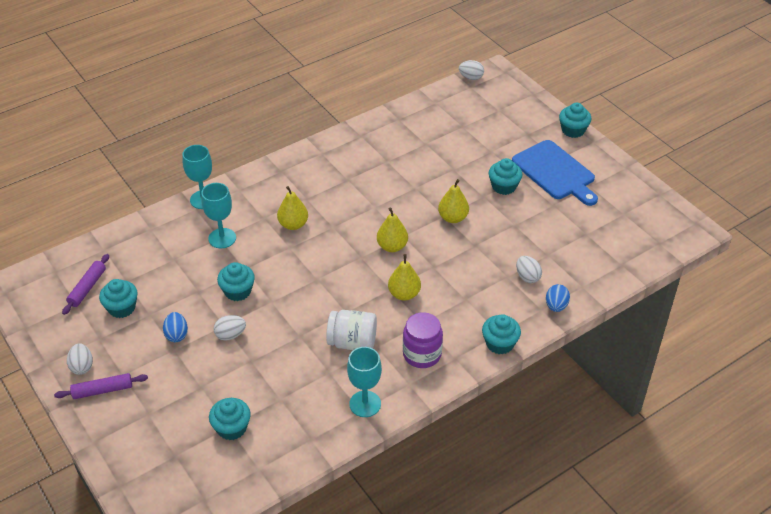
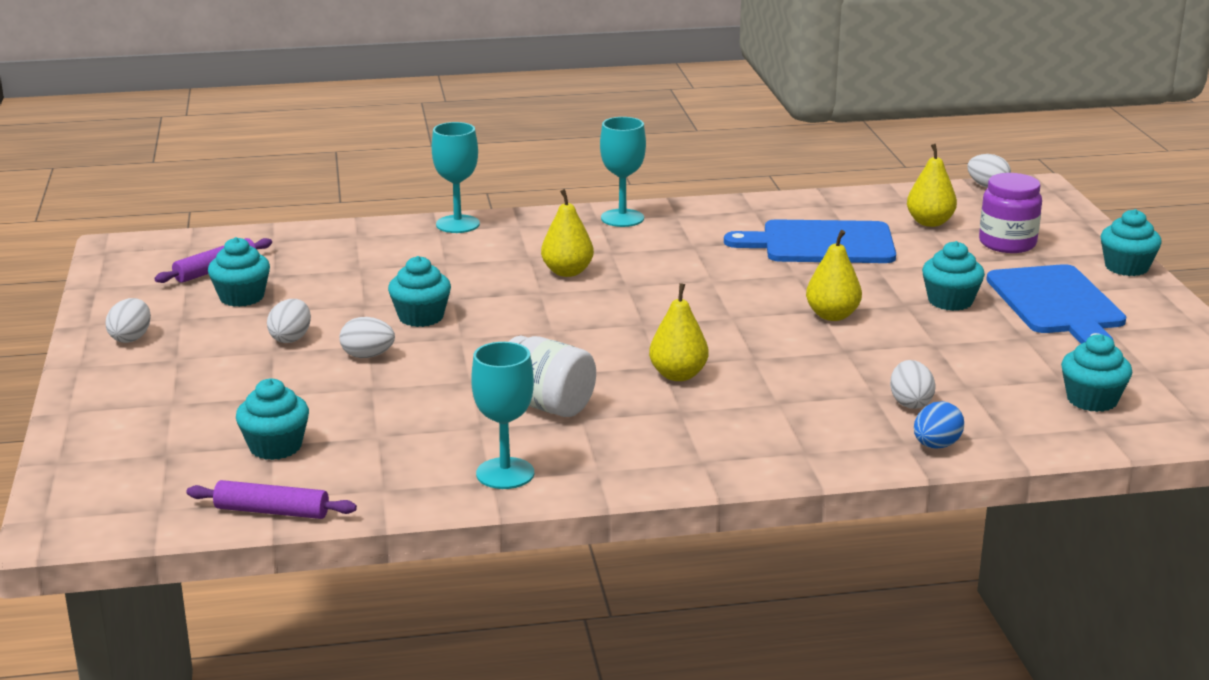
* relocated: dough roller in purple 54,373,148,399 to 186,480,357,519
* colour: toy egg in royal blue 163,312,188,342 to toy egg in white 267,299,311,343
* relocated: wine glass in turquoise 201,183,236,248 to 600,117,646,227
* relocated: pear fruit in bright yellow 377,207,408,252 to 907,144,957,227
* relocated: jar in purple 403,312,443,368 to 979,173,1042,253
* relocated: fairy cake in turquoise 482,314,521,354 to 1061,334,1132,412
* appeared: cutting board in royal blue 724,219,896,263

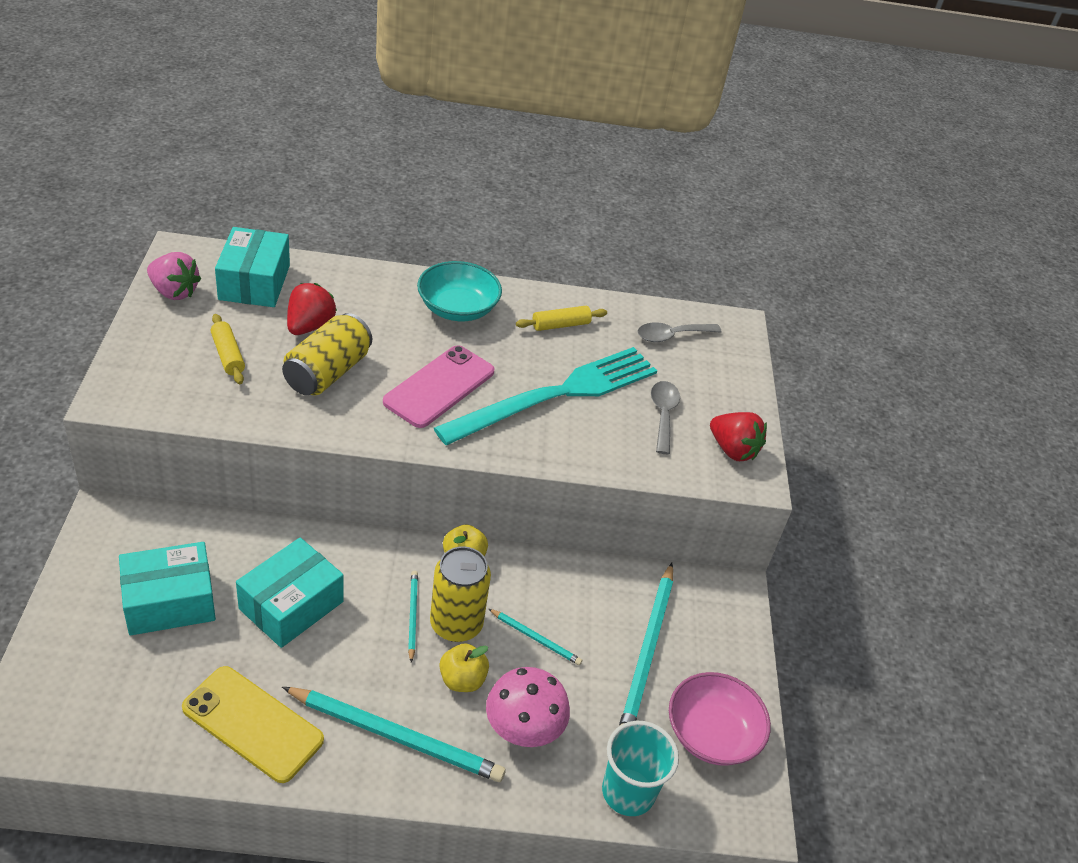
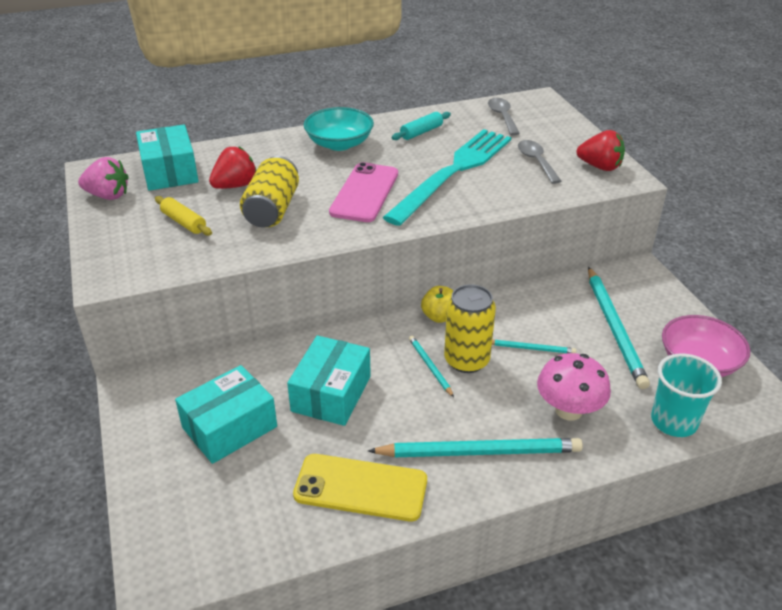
* spun: berry in crimson 287,283,337,335 = 209,146,256,189 45 degrees clockwise
* missing: apple in bright yellow 440,643,489,692
* colour: dough roller in bright yellow 516,306,607,331 to dough roller in turquoise 391,112,451,140
* spun: teaspoon in grey 637,322,721,342 = 488,98,520,136 120 degrees clockwise

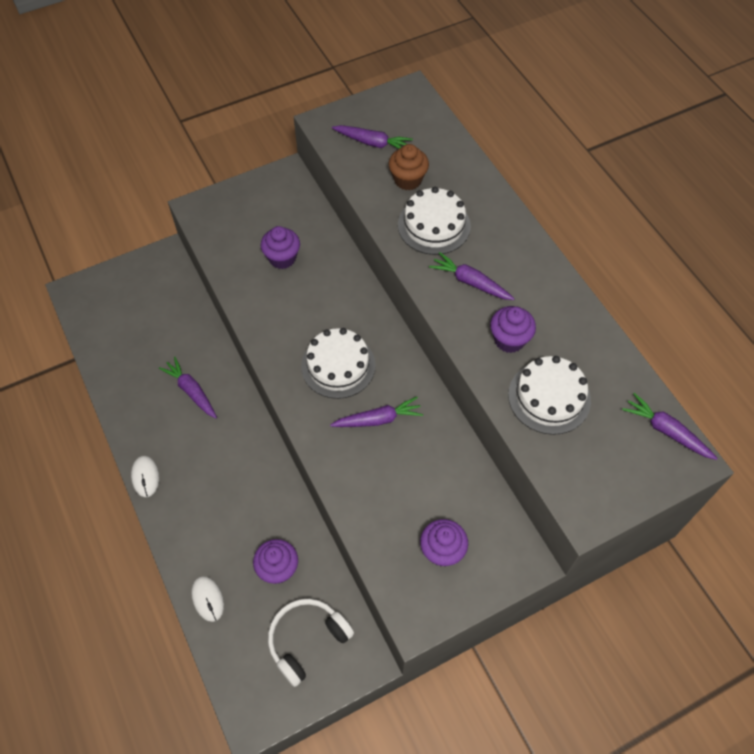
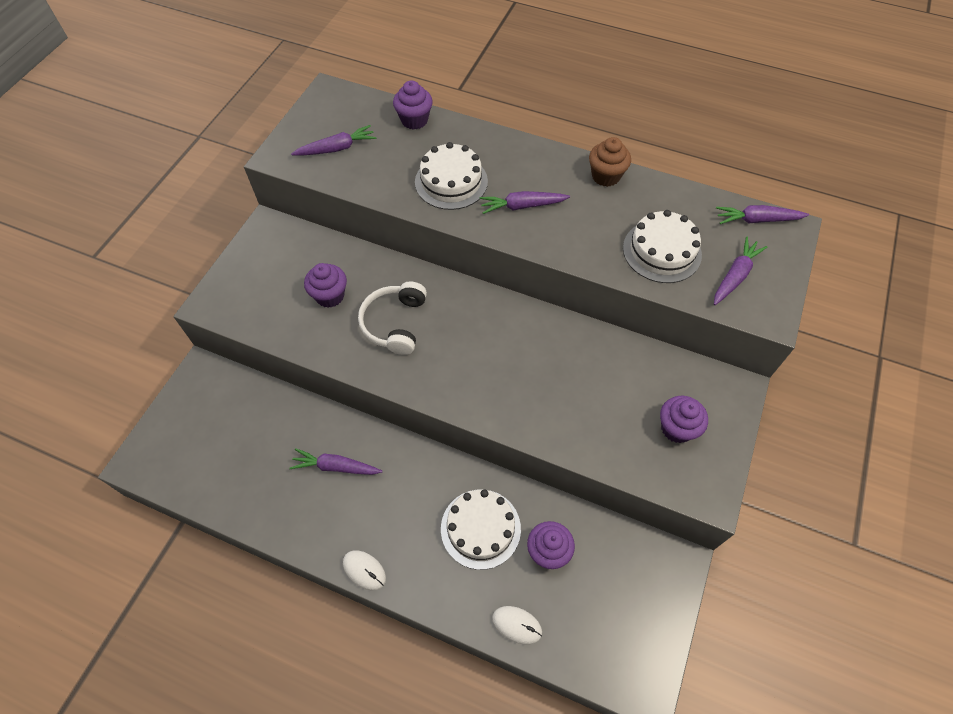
* relocated: headset in white 268,598,354,687 to 358,281,427,355
* relocated: gateau in white 301,328,376,399 to 441,490,521,570
* relocated: carrot in purple 330,397,423,427 to 714,237,767,305
* relocated: fairy cake in brown 388,144,429,190 to 589,137,631,187
* relocated: fairy cake in purple 490,306,536,353 to 393,80,433,130

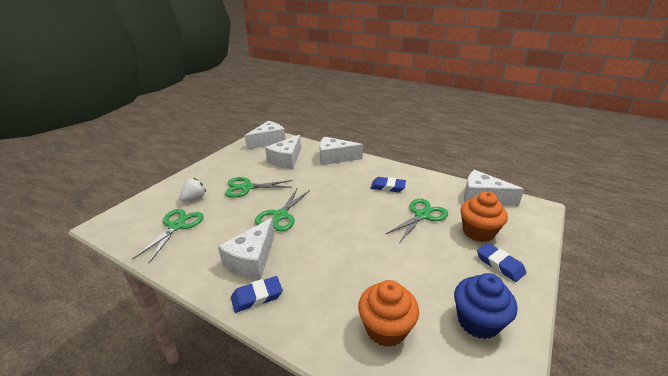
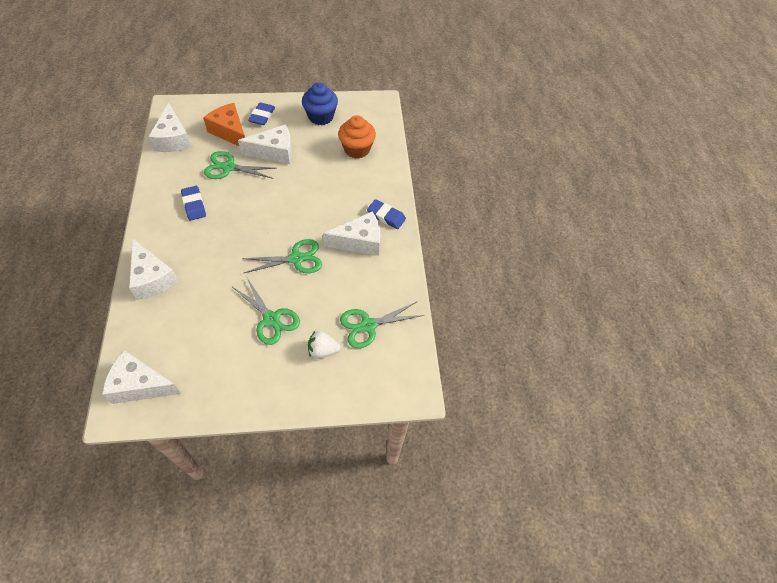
* relocated: cheese in white 265,135,301,169 to 238,124,292,164
* exchanged: fairy cake in orange-coloured 460,191,508,242 to cheese in orange-coloured 203,103,245,146

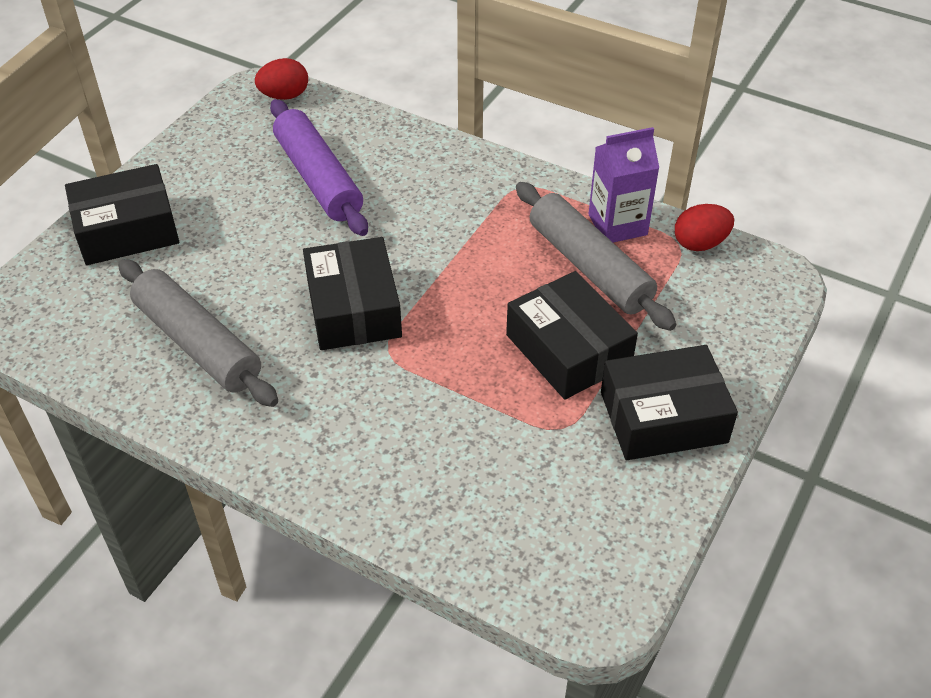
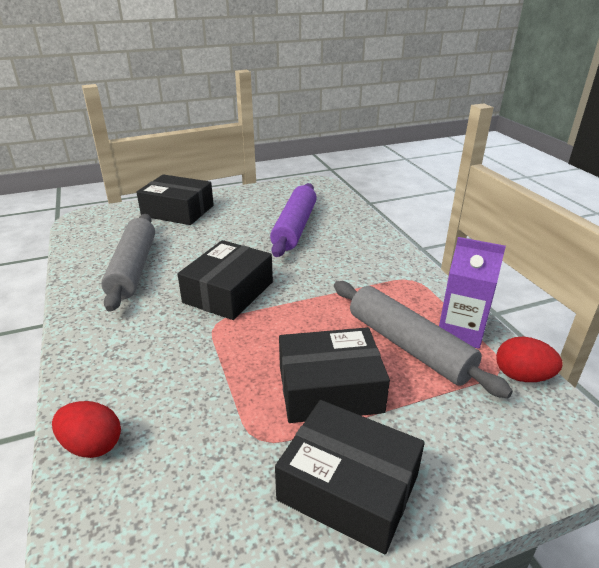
* relocated: toy egg in crimson 255,58,308,100 to 52,401,121,458
* spun: package in ebony 506,271,638,400 = 279,327,390,423 75 degrees clockwise
* spun: dough roller in grey 516,182,677,331 = 334,281,513,398 45 degrees counterclockwise

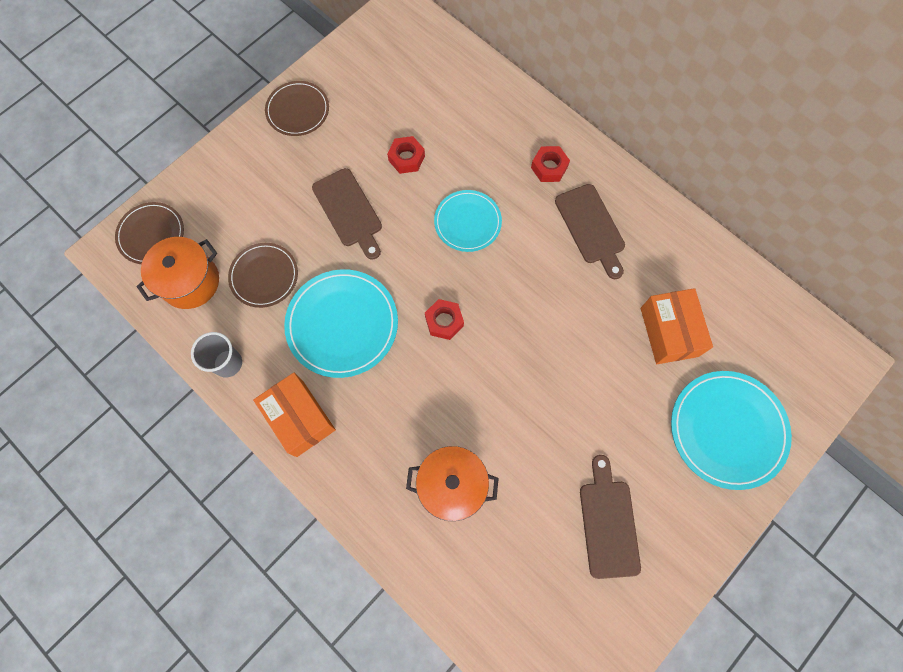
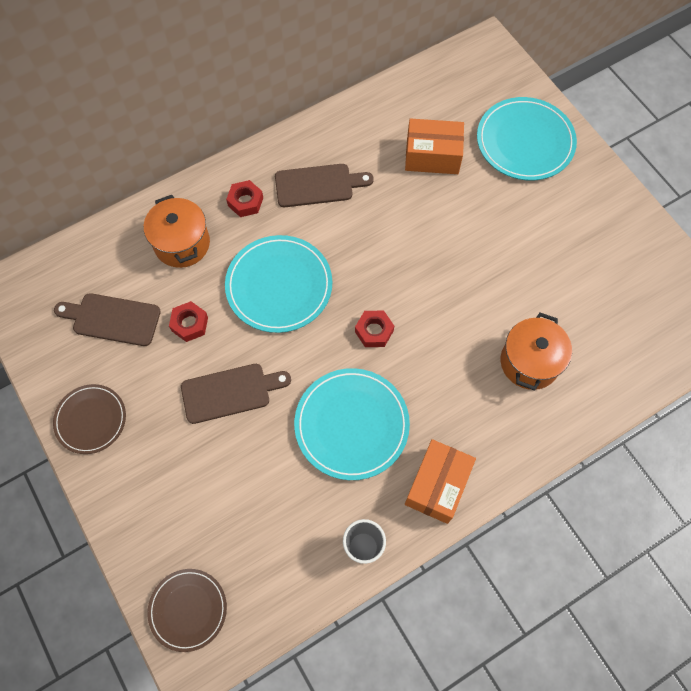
* relocated: stockpot in orange-coloured 136,237,219,309 to 144,195,210,268
* missing: plate in brown 228,243,298,308
* spun: package in orange-coloured 253,373,336,457 = 405,439,476,524 45 degrees counterclockwise
* size: plate in turquoise 434,190,502,252 = 225,235,332,333 x1.59
* relocated: cutting board in brown 580,455,641,579 to 54,293,161,346

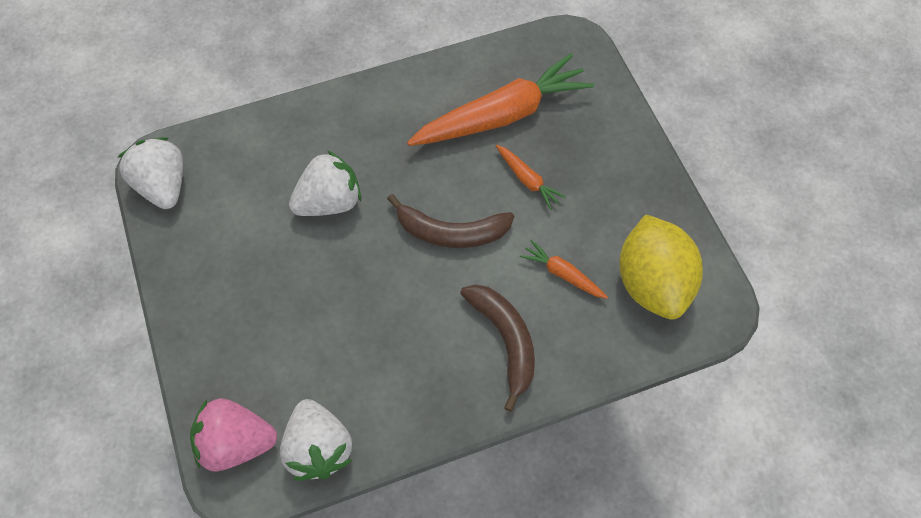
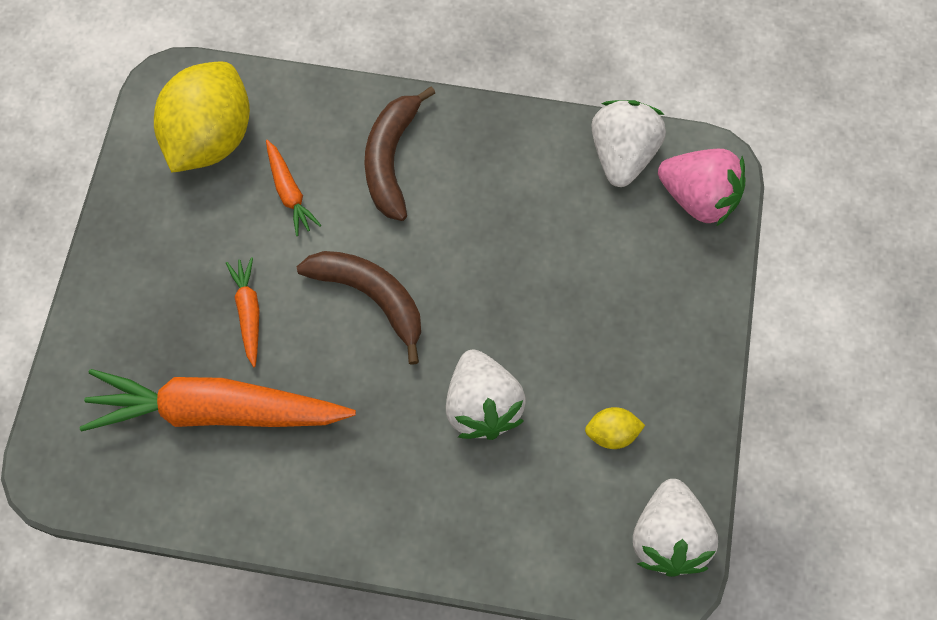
* spun: berry in white 289,150,361,216 = 446,350,526,440 105 degrees counterclockwise
* appeared: lemon in bright yellow 585,407,645,449

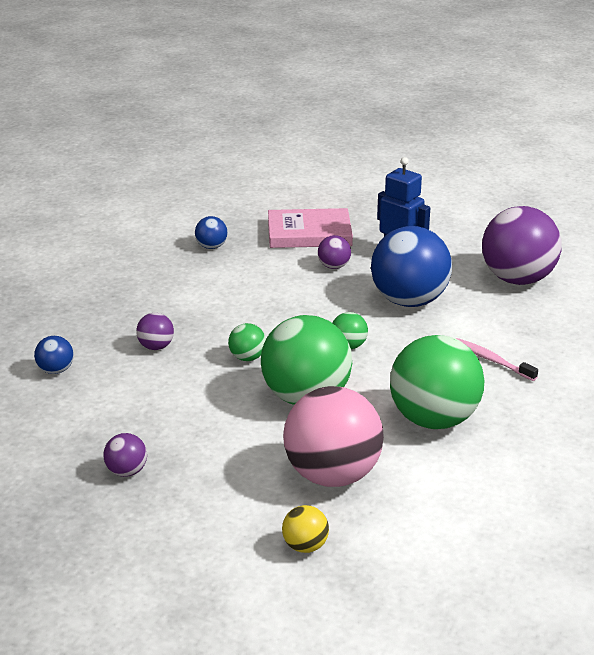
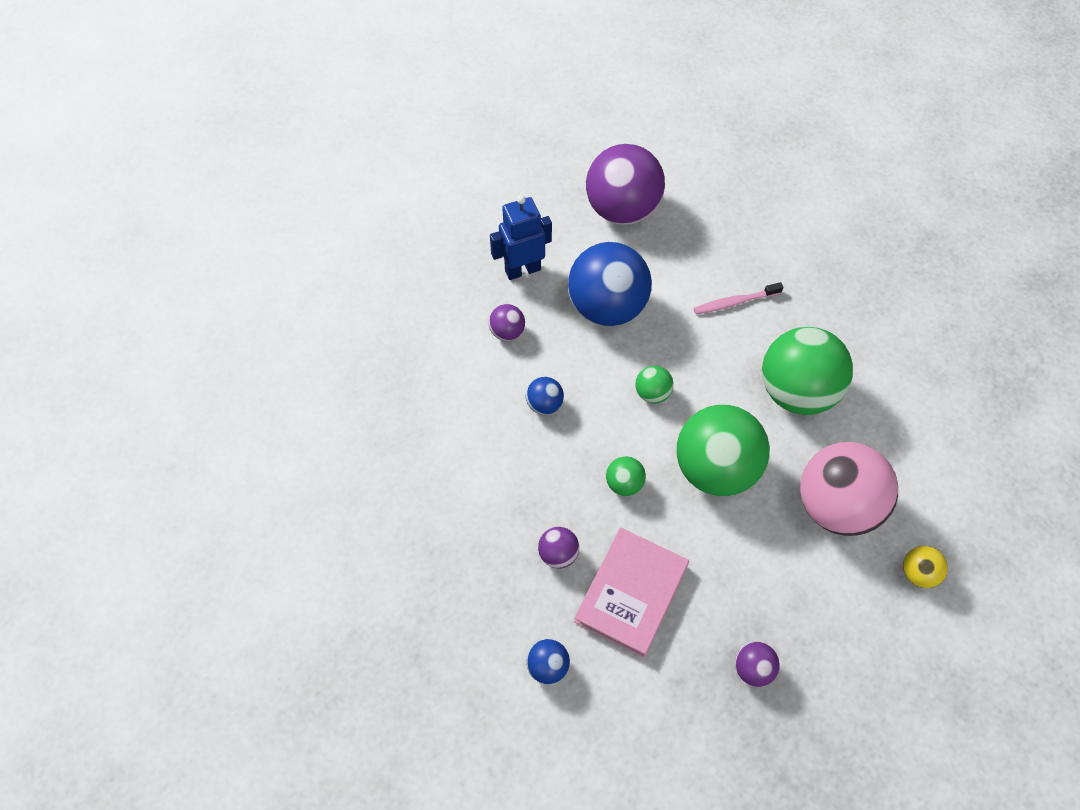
* relocated: play ball in royal blue 195,216,227,249 to 526,377,564,415
* relocated: hardback in rose-pink 268,208,353,248 to 574,527,689,657

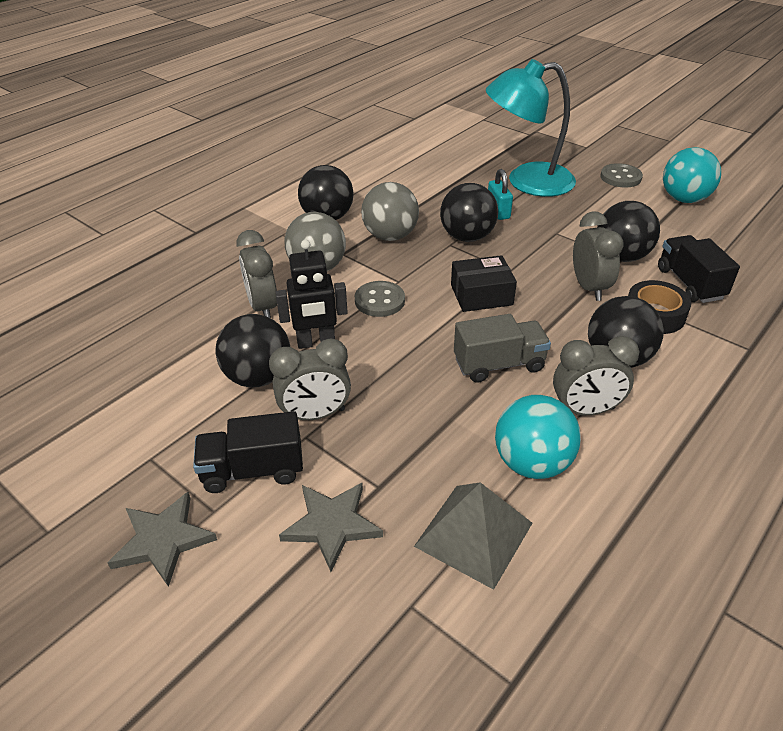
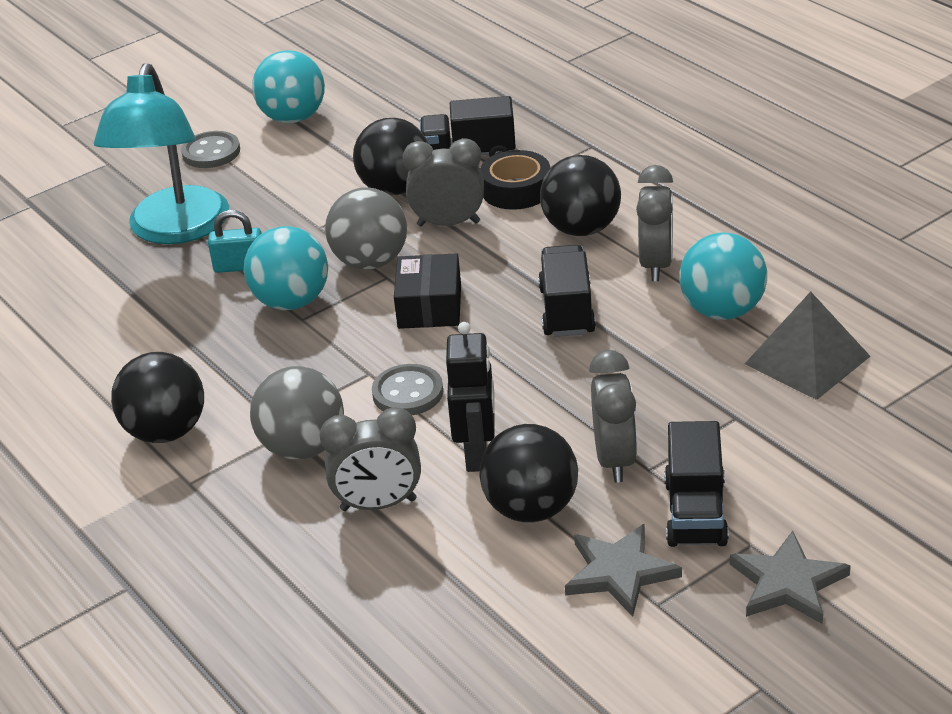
* relocated: star in grey 279,483,383,572 to 565,524,682,617
* relocated: play ball in grey 361,182,419,241 to 325,187,407,270
* colour: play ball in ebony 440,183,498,242 to play ball in turquoise 244,226,328,310
* colour: truck in grey 454,314,551,383 to truck in ebony 538,245,596,337

